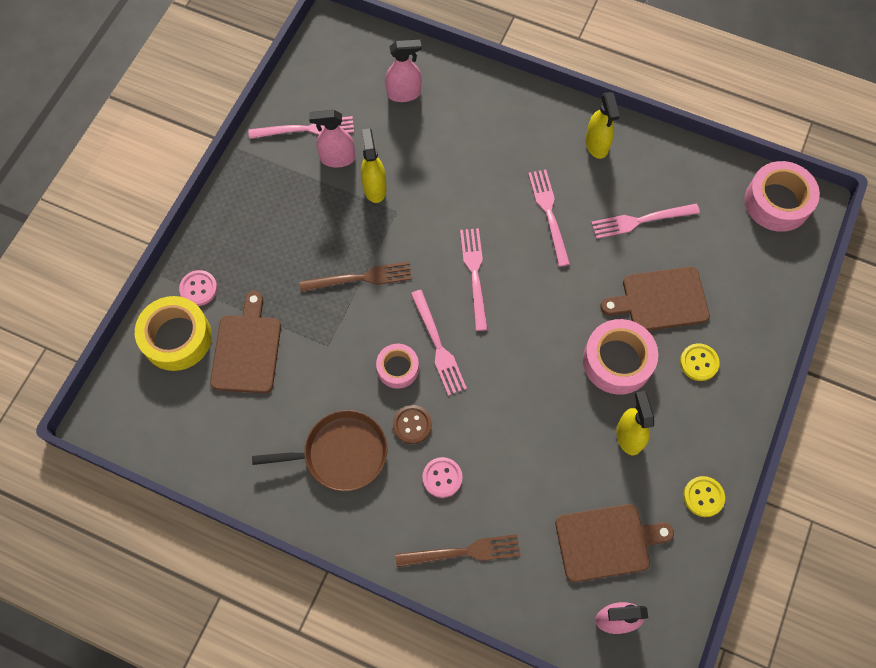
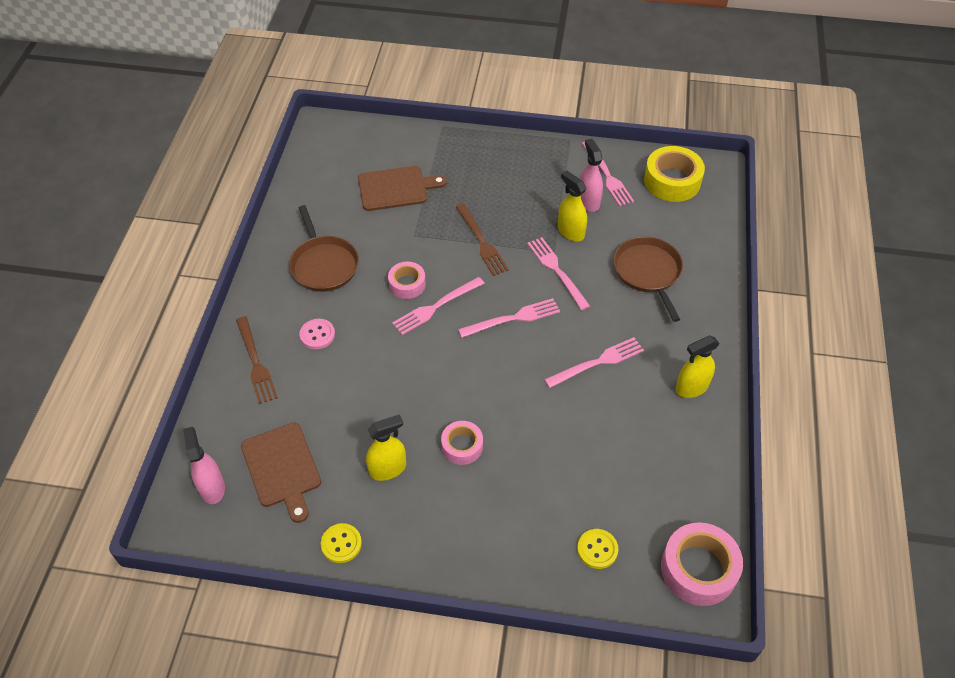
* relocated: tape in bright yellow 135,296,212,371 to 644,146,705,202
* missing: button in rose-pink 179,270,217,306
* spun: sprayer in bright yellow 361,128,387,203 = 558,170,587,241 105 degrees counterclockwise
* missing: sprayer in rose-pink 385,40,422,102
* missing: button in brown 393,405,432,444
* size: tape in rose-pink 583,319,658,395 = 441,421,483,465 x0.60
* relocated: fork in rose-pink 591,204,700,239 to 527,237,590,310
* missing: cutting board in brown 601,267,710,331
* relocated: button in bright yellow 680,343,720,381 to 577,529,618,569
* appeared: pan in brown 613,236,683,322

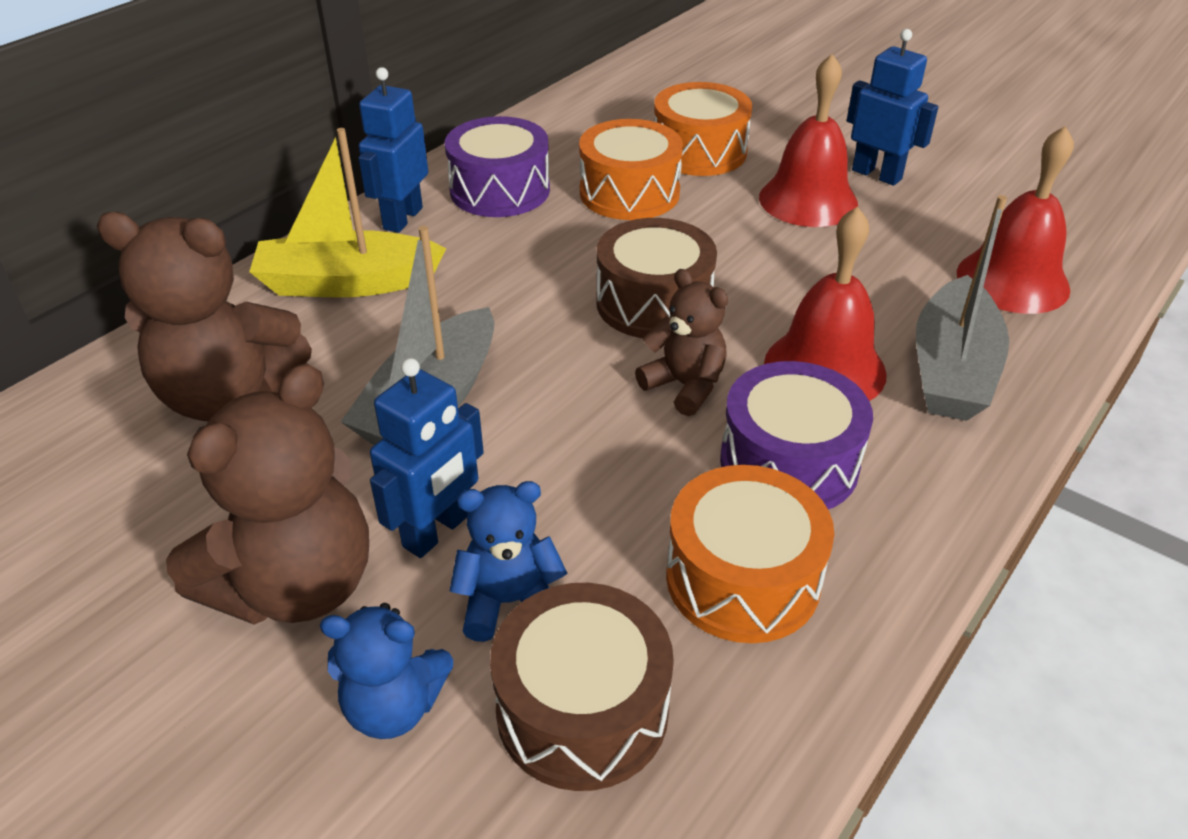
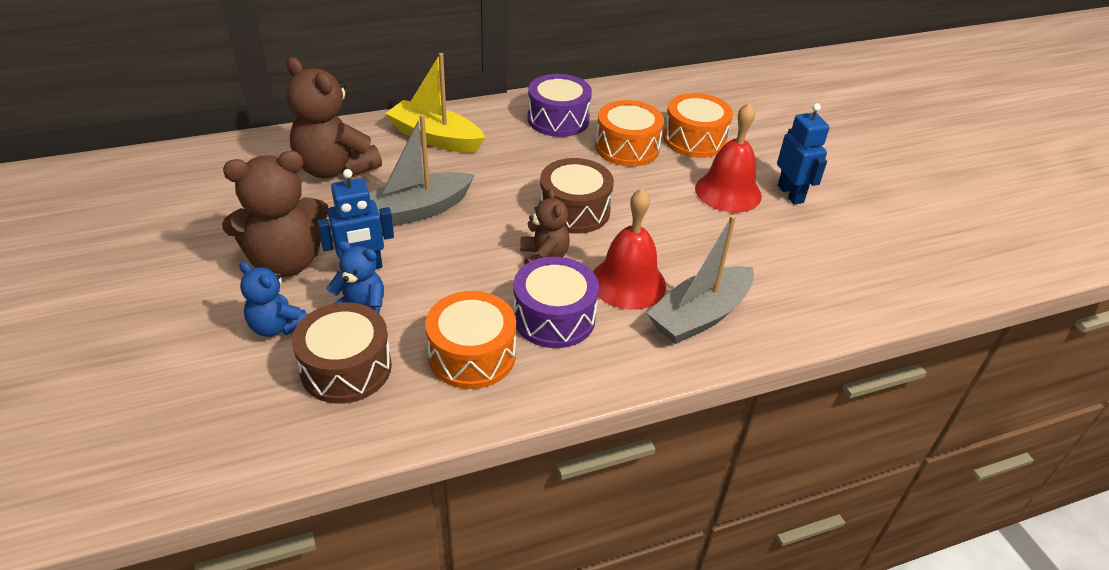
* missing: toy robot in royal blue 359,67,428,233
* missing: bell in crimson 957,126,1074,314

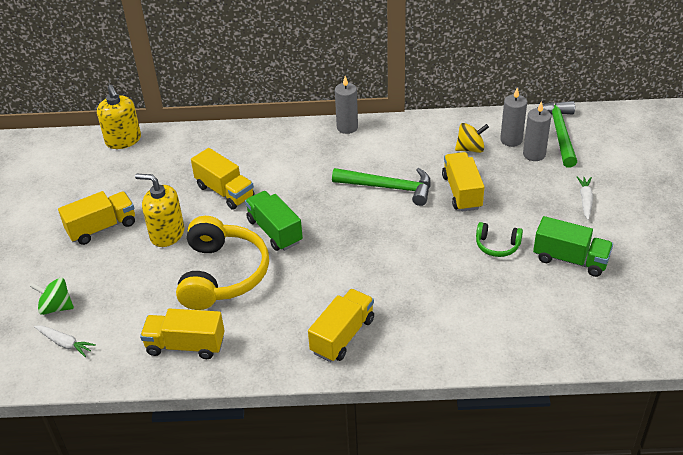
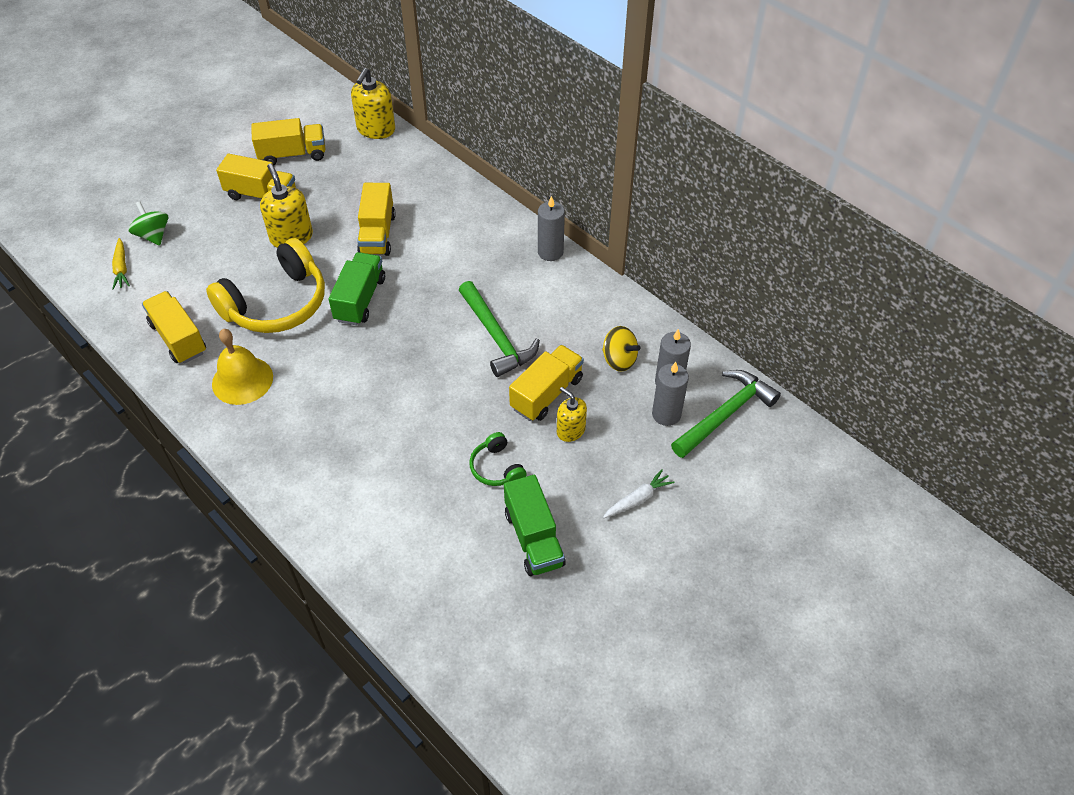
* colour: carrot in white 34,326,96,357 to carrot in bright yellow 112,238,130,290
* relocated: truck in bright yellow 308,289,374,362 to 251,118,325,166
* appeared: bell in bright yellow 212,329,273,405
* appeared: soap dispenser in bright yellow 557,387,587,442

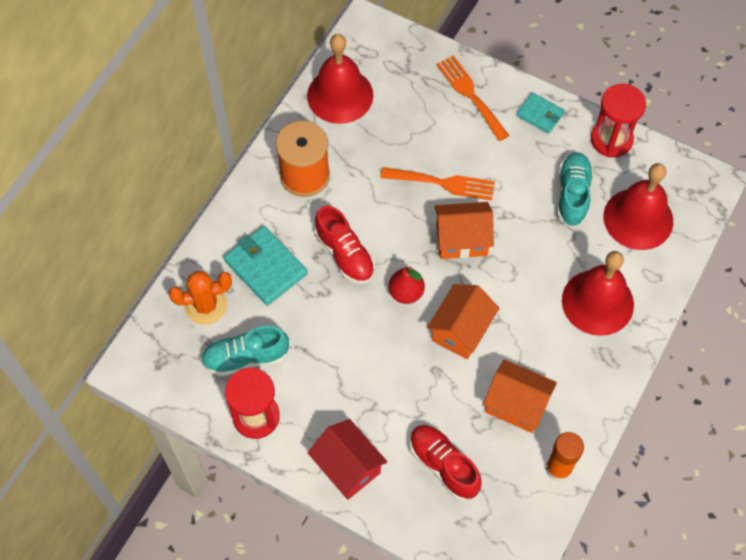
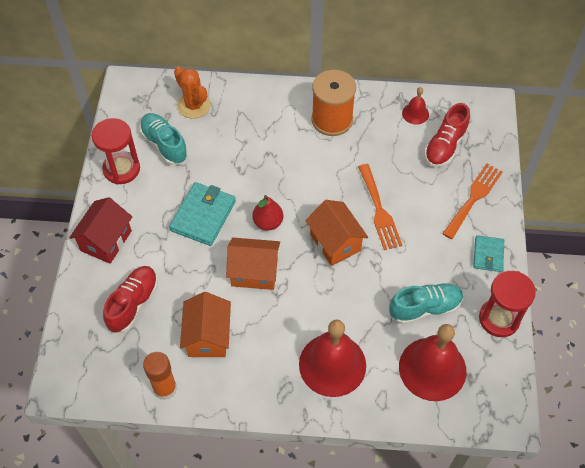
* relocated: wallet in turquoise 224,226,308,306 to 169,182,236,246
* size: bell in crimson 307,34,373,124 = 402,87,429,125 x0.48
* relocated: lace-up shoe in crimson 315,206,375,284 to 424,103,470,167

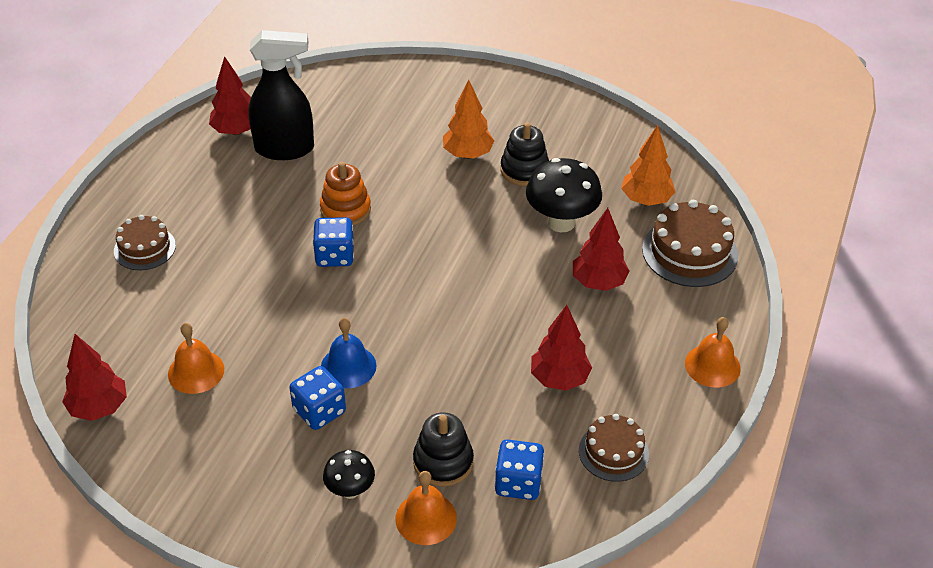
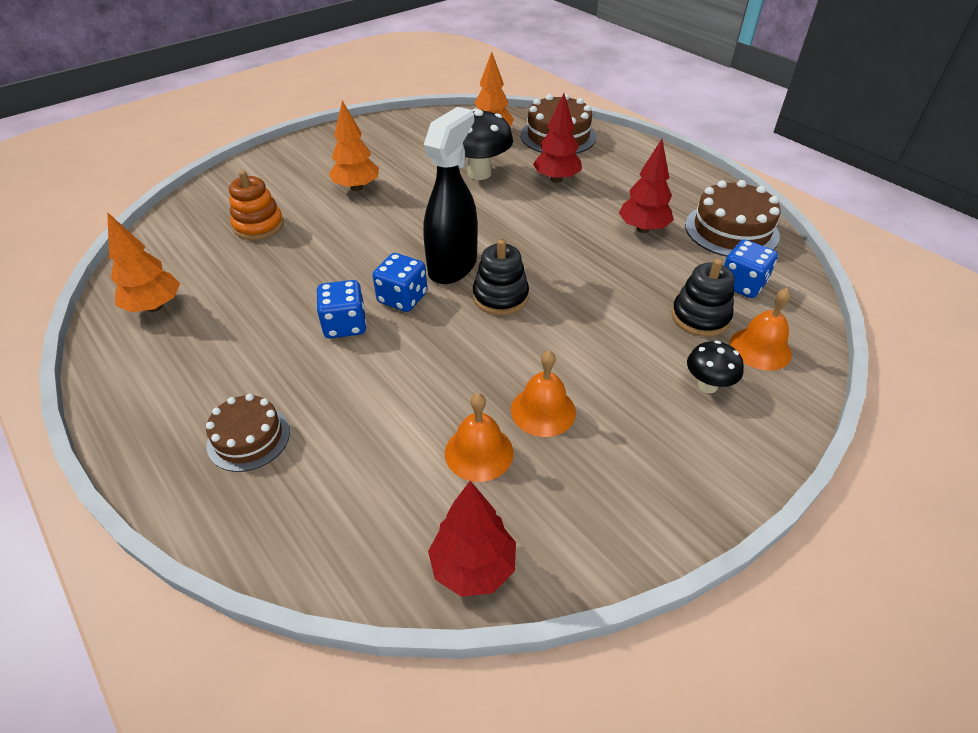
* colour: toy tree in crimson 209,56,251,135 to toy tree in orange-coloured 107,212,180,312
* relocated: sprayer in ebony 248,30,314,160 to 423,107,477,284
* relocated: die in royal blue 289,366,346,430 to 316,280,367,339
* relocated: stacking rings in orange-coloured 320,162,371,226 to 229,170,284,240
* missing: bell in royal blue 321,318,377,388
* relocated: stacking rings in ebony 500,122,549,186 to 473,239,529,315
* size: gateau in brown 579,414,649,482 = 685,180,781,257 x1.56
* relocated: bell in orange-coloured 685,317,741,388 to 511,350,576,437

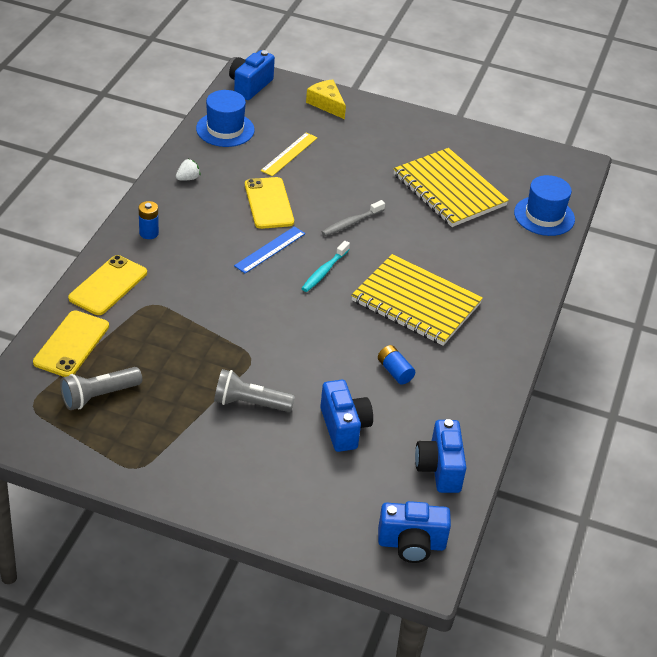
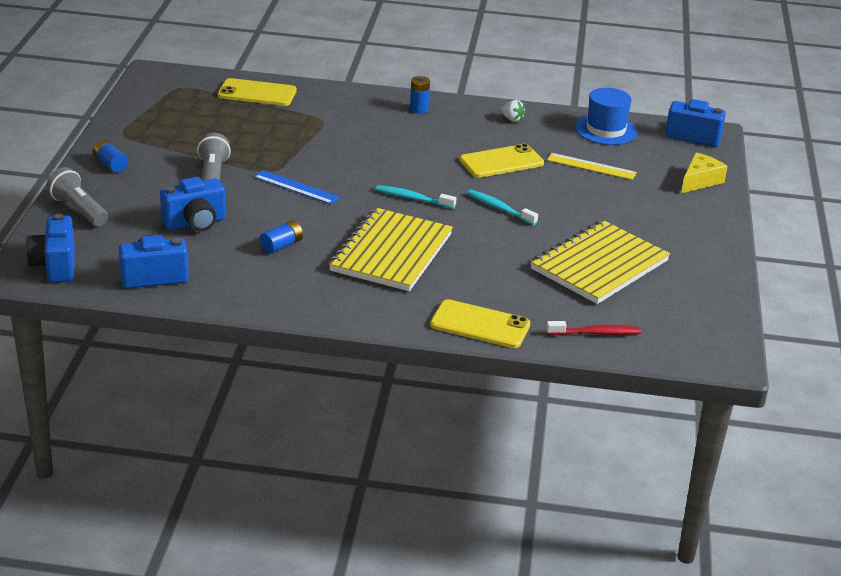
* relocated: flashlight in grey 60,367,142,410 to 46,167,108,226
* relocated: phone in bright yellow 68,255,147,315 to 430,299,530,348
* relocated: ruler in royal blue 234,226,305,273 to 254,170,340,204
* colour: tooth brush in grey 322,200,385,236 to tooth brush in turquoise 467,190,538,225
* exchanged: top hat in royal blue 514,175,575,236 to tooth brush in crimson 546,321,641,335
* appeared: power cell in royal blue 92,140,128,173

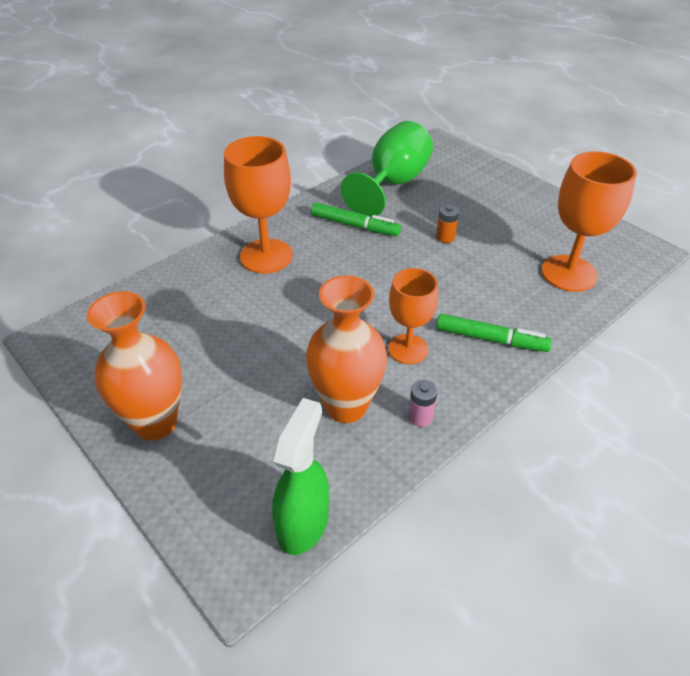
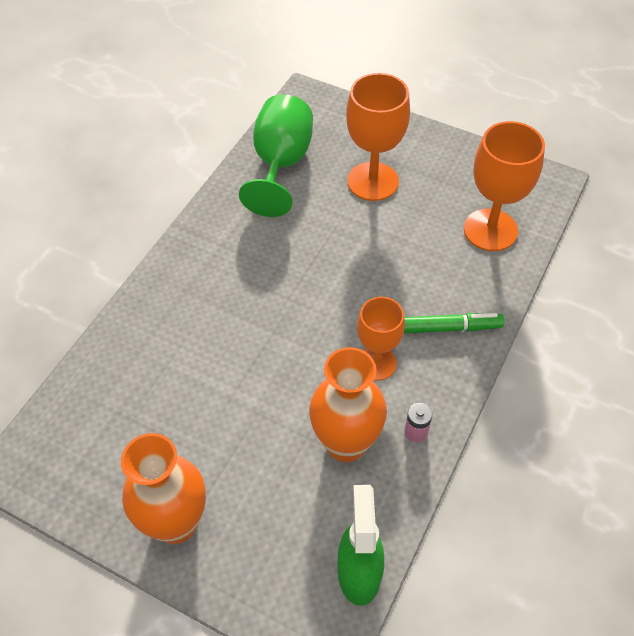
* relocated: wine glass in orange-coloured 224,136,293,274 to 346,73,410,201
* missing: felt pen in leaf-green 311,202,401,236
* missing: power cell in orange-coloured 436,205,459,243

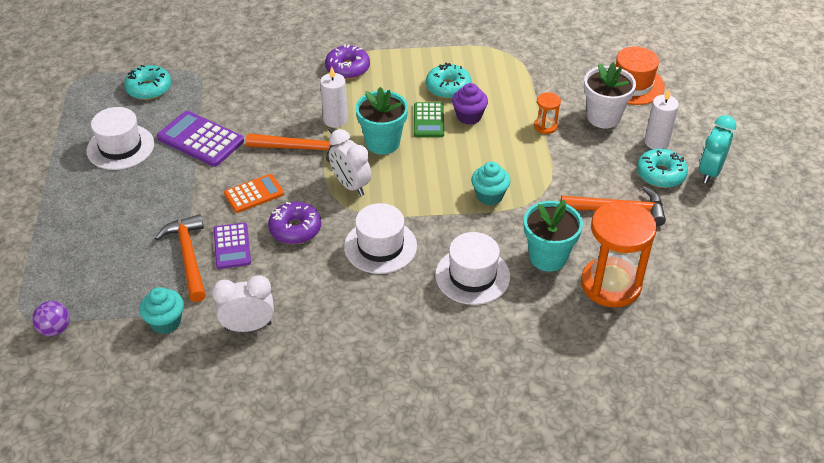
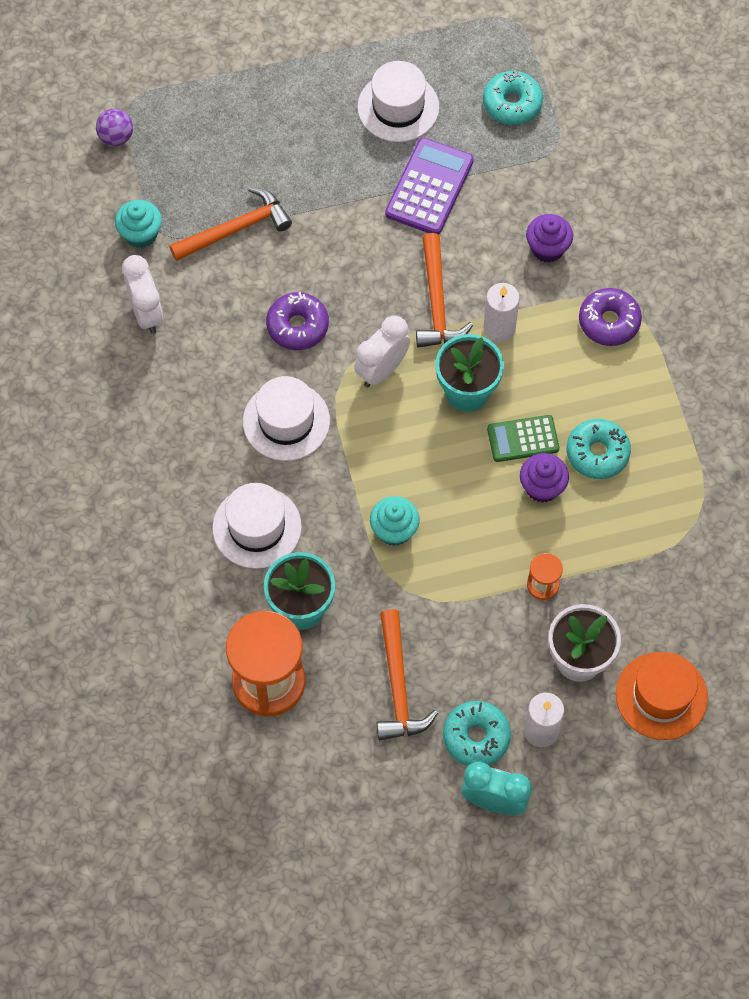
* missing: calculator in purple 214,223,251,269
* missing: calculator in orange-coloured 224,174,284,213
* appeared: fairy cake in purple 526,214,573,262

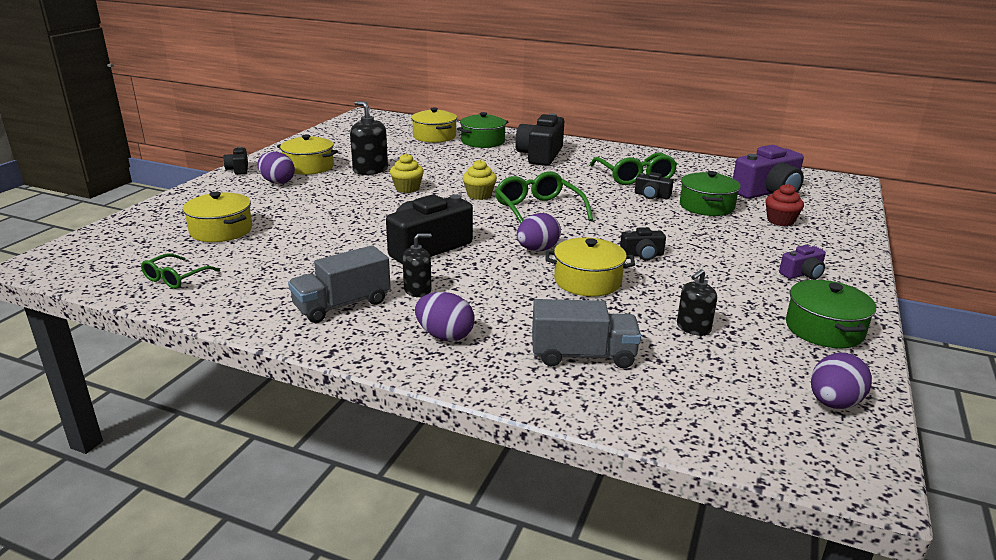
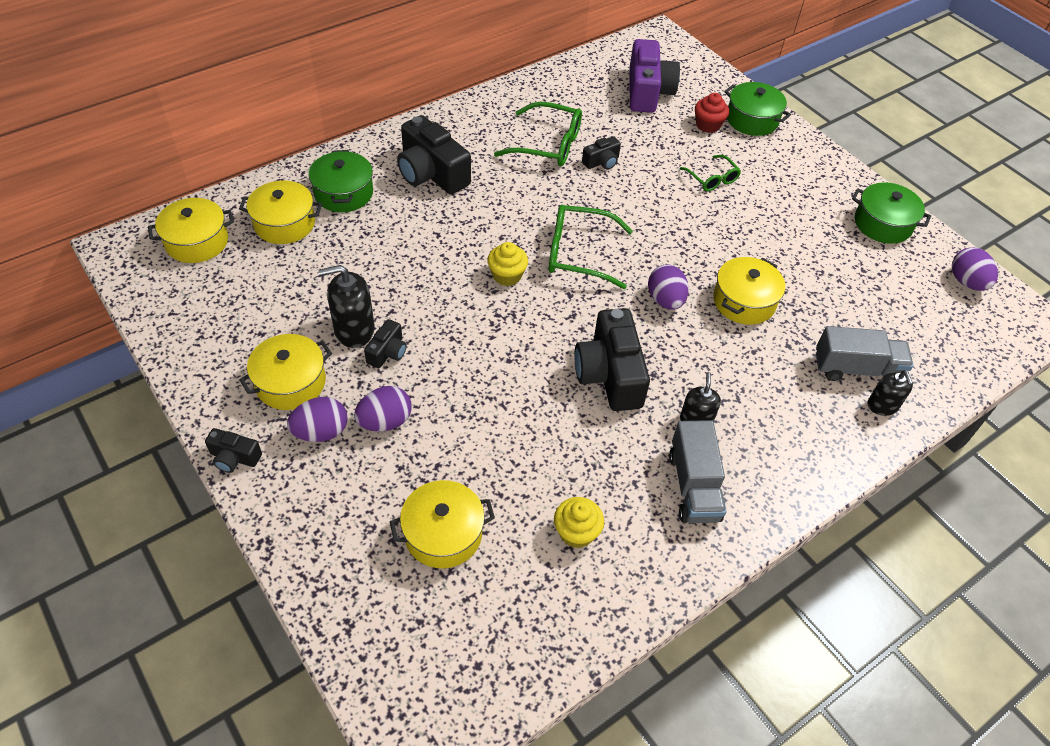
* relocated: spectacles in leaf-green 141,254,220,289 to 679,155,741,191
* relocated: fairy cake in bright yellow 390,153,424,193 to 554,497,604,548
* relocated: toy egg in purple 415,292,475,342 to 354,386,412,431
* spun: truck in grey 532,299,641,368 = 816,326,913,381 60 degrees clockwise
* relocated: photo camera in ebony 620,227,666,261 to 364,319,407,368
* relocated: soap dispenser in ebony 677,269,717,336 to 868,370,913,416
* relocated: stockpot in leaf-green 680,171,741,216 to 724,82,791,136
* missing: photo camera in purple 779,245,826,280
* appeared: stockpot in bright yellow 148,198,234,263

